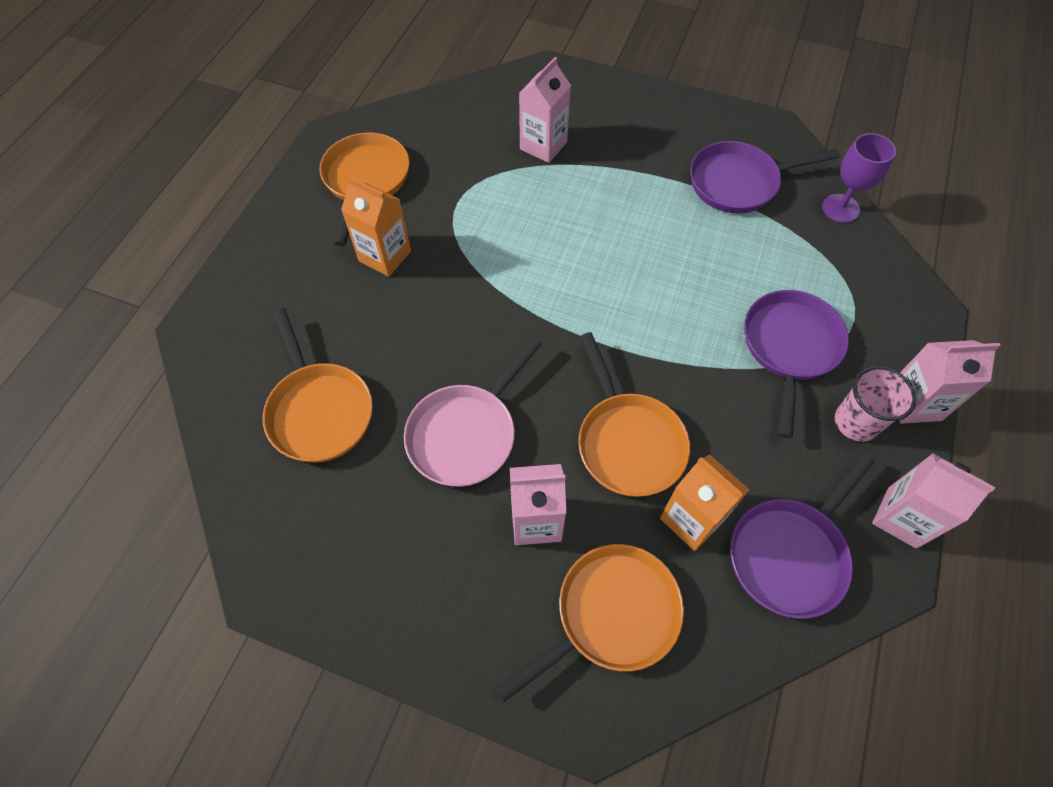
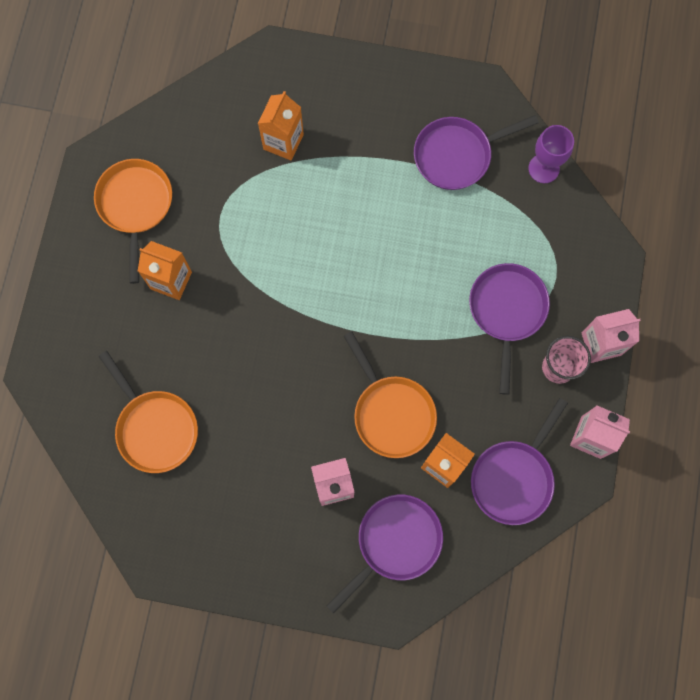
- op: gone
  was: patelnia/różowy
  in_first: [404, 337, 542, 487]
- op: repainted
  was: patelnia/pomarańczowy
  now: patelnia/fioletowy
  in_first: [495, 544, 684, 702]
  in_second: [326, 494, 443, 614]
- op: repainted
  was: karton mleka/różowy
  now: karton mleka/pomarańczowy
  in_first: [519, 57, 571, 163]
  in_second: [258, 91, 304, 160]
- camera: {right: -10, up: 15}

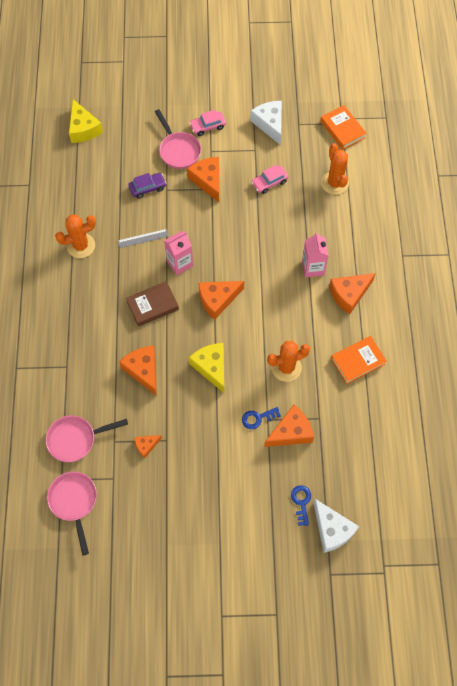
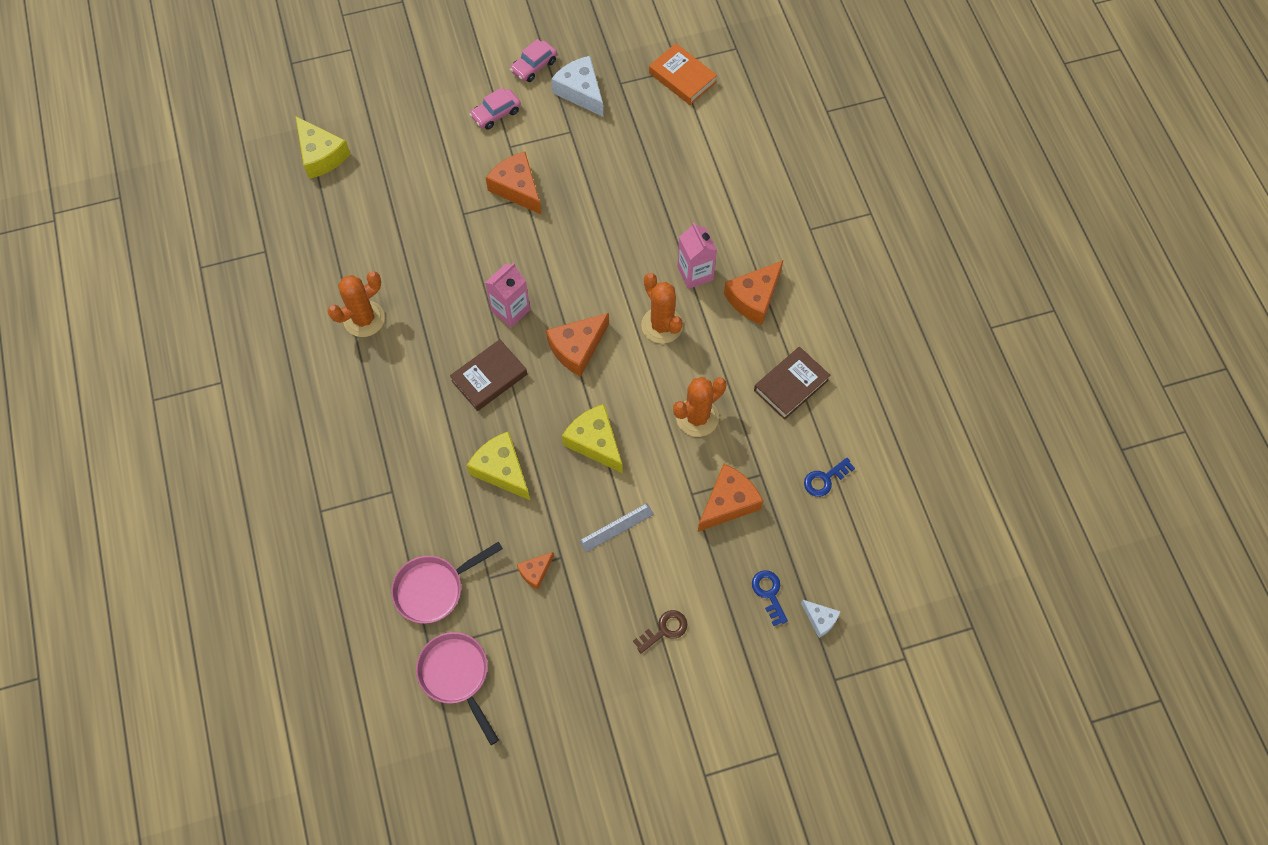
- op: gone
  was: samochód/fioletowy
  in_first: [128, 173, 166, 199]
- op: gone
  was: patelnia/różowy
  in_first: [155, 109, 201, 169]
- op: new
  now: klucz/brązowy
  in_second: [633, 610, 688, 653]
- op: shifted
  was: linijka/szary
  in_first: [118, 229, 169, 248]
  in_second: [579, 503, 654, 552]
- op: shifted
  was: klucz/niebieski
  in_first: [242, 407, 281, 429]
  in_second: [804, 457, 855, 497]
- op: shifted
  was: samochód/różowy
  in_first: [251, 165, 288, 194]
  in_second: [510, 39, 557, 82]
- op: shifted
  was: kaktus/pomarańczowy
  in_first: [321, 143, 349, 195]
  in_second: [641, 273, 683, 344]
- op: repainted
  was: ser/pomarańczowy
  now: ser/żółty
  in_first: [119, 345, 157, 396]
  in_second: [467, 431, 530, 500]
- op: repainted
  was: książka/pomarańczowy
  now: książka/brązowy
  in_first: [331, 336, 387, 384]
  in_second: [754, 347, 830, 420]
- op: scaled
  was: ser/biały
  in_first: [313, 499, 359, 553]
  in_second: [801, 600, 841, 638]
  ratio: 0.55
- camera: {right: -15, up: 0}

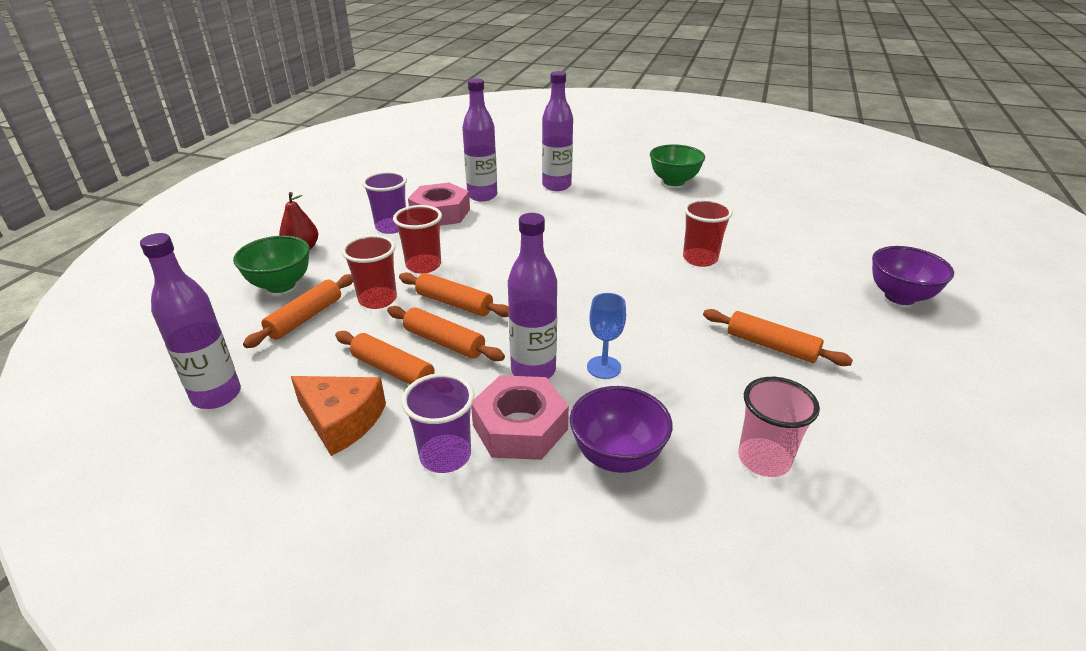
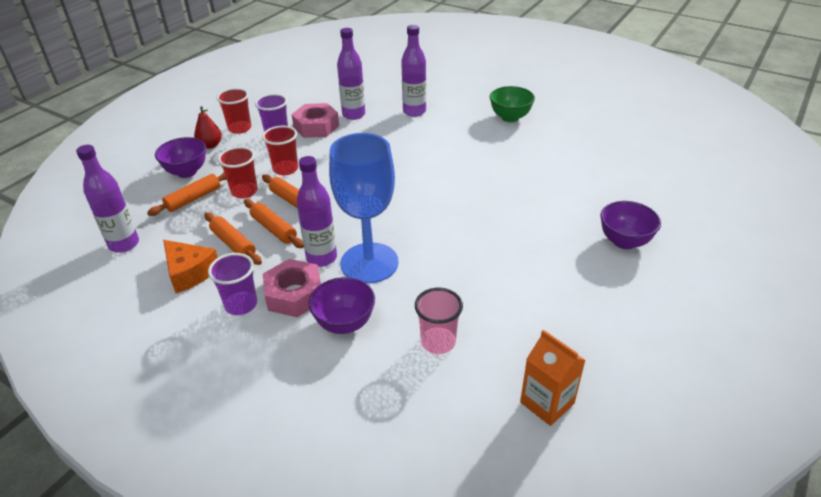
- op: gone
  was: wałek do ciasta/pomarańczowy
  in_first: [703, 309, 853, 366]
- op: new
  now: karton mleka/pomarańczowy
  in_second: [520, 330, 586, 426]
- op: shifted
  was: szklanka/czerwony
  in_first: [683, 199, 733, 267]
  in_second: [216, 88, 251, 134]
- op: repainted
  was: miska/zielony
  now: miska/fioletowy
  in_first: [233, 236, 310, 293]
  in_second: [155, 137, 206, 178]
- op: scaled
  was: kielich/niebieski
  in_first: [587, 293, 626, 379]
  in_second: [329, 133, 399, 284]
  ratio: 2.42
- camera: {right: 15, up: 5}

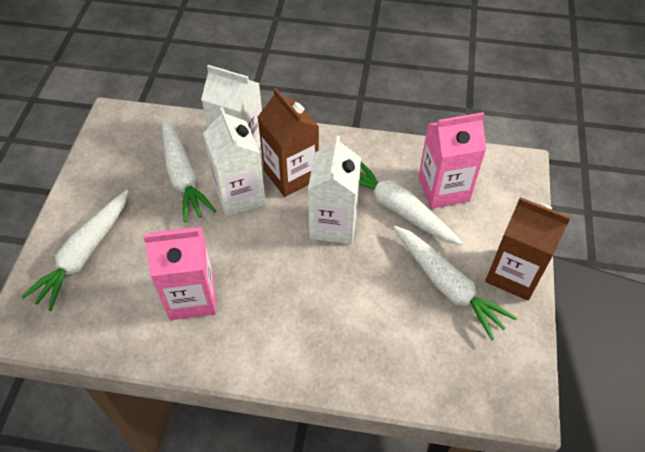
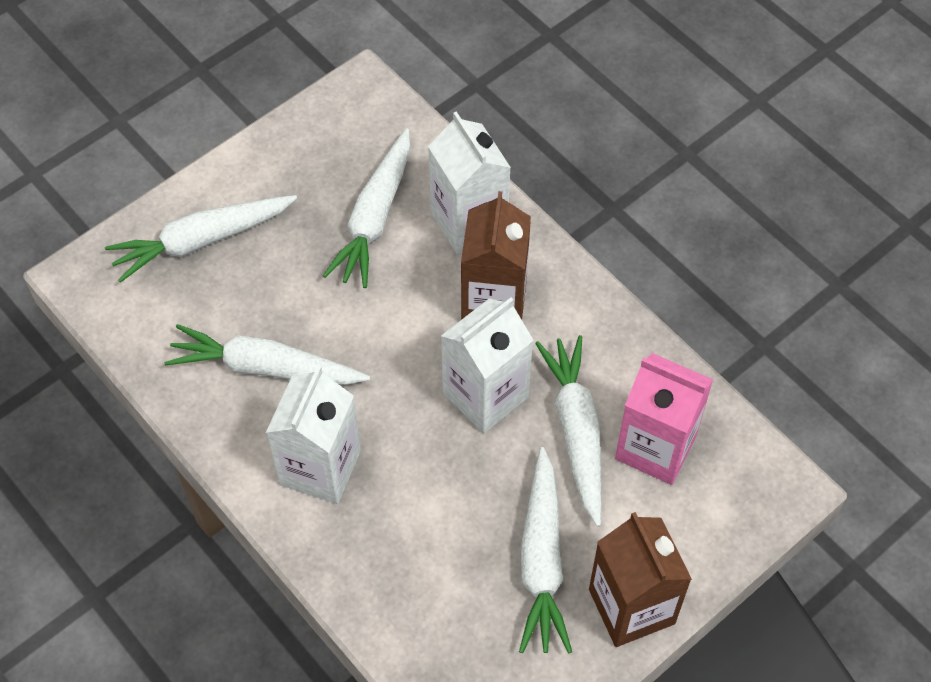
- op: shifted
  was: karton mleka/biały
  in_first: [203, 107, 266, 217]
  in_second: [266, 366, 361, 504]
- op: swapped
  was: karton mleka/różowy
  now: marchewka/biały
  in_first: [143, 227, 216, 320]
  in_second: [164, 324, 370, 385]
- camera: {right: 40, up: 5}

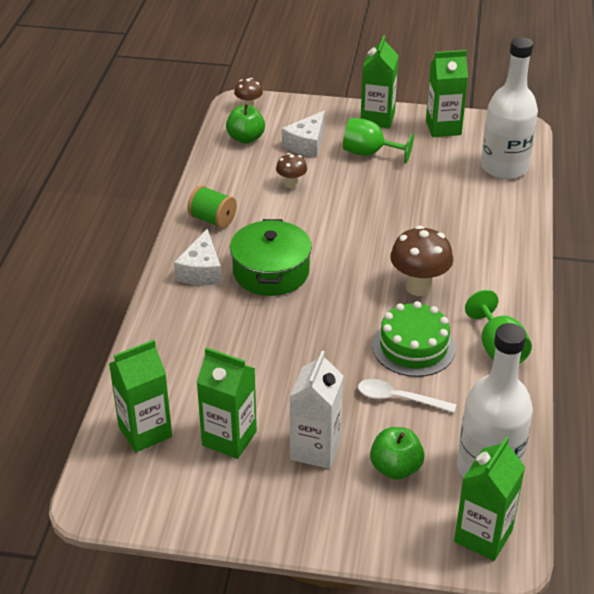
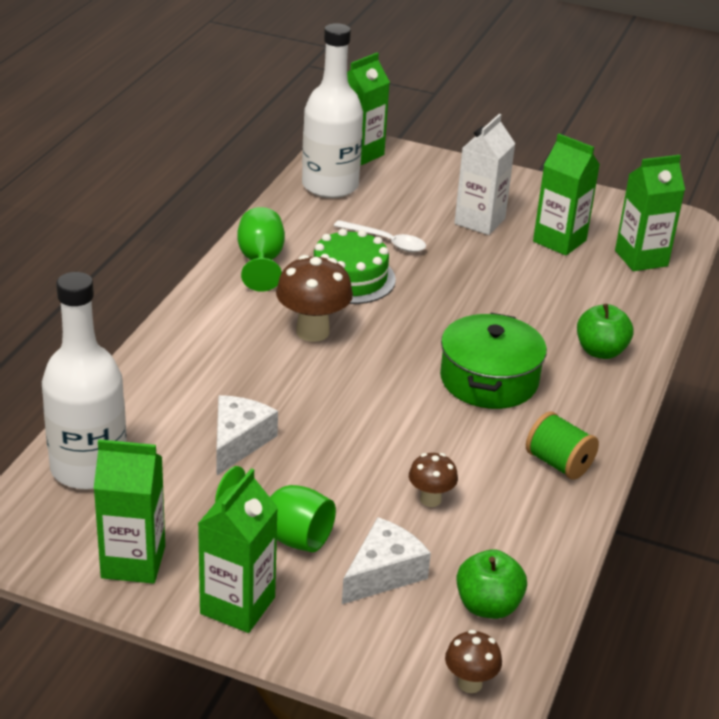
- op: shifted
  was: ser/biały
  in_first: [174, 229, 222, 285]
  in_second: [216, 395, 278, 475]
- op: shifted
  was: jabłko/zielony
  in_first: [370, 427, 424, 480]
  in_second: [577, 304, 633, 359]
- camera: {right: -170, up: -5}

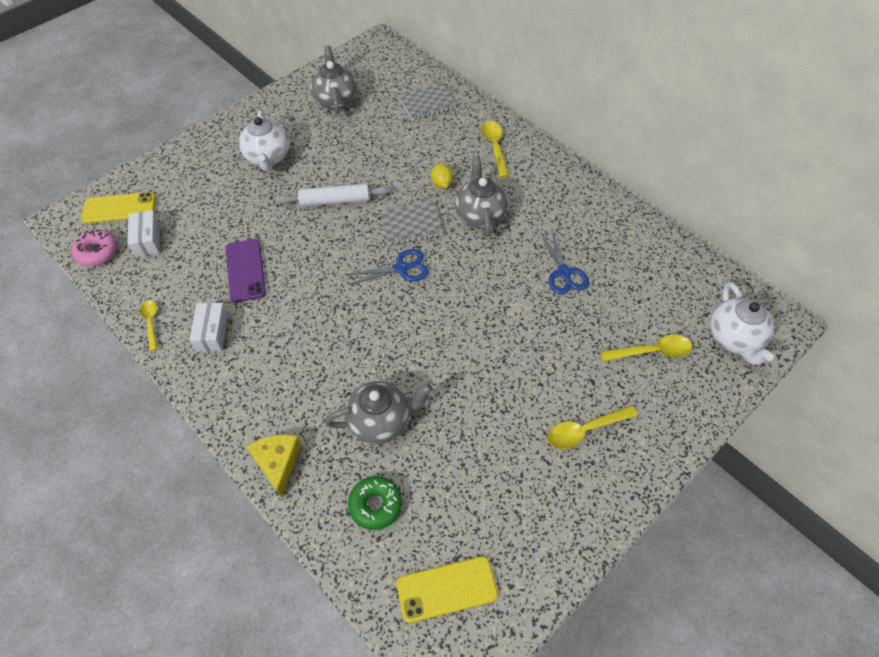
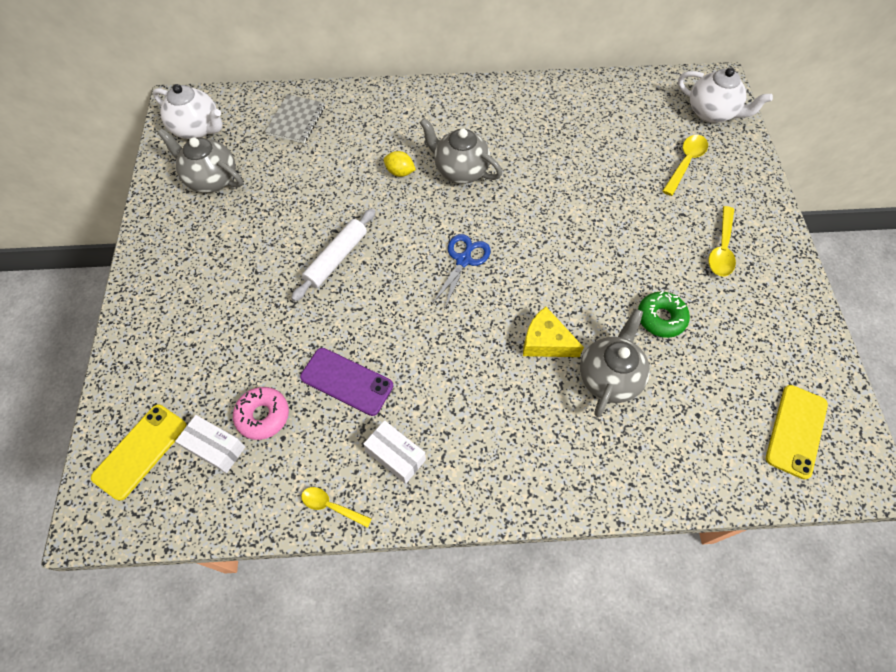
- op: gone
  was: zeszyt/szary
  in_first: [381, 202, 443, 245]
- op: gone
  was: łyżka/żółty
  in_first: [481, 121, 509, 178]
- op: gone
  was: nożyczki/niebieski
  in_first: [540, 229, 589, 295]
- op: shifted
  was: donut/różowy
  in_first: [71, 230, 117, 266]
  in_second: [233, 387, 289, 440]
- op: shifted
  was: imbryk/biały
  in_first: [239, 110, 290, 171]
  in_second: [153, 84, 222, 139]
- op: shifted
  was: ser/żółty
  in_first: [246, 435, 302, 498]
  in_second: [523, 307, 584, 357]
- op: shifted
  was: donut/zielony
  in_first: [348, 476, 402, 530]
  in_second: [638, 291, 690, 338]
- camera: {right: -50, up: 5}

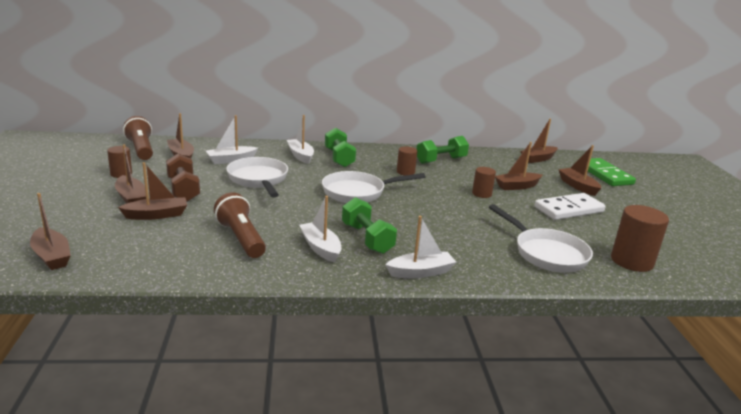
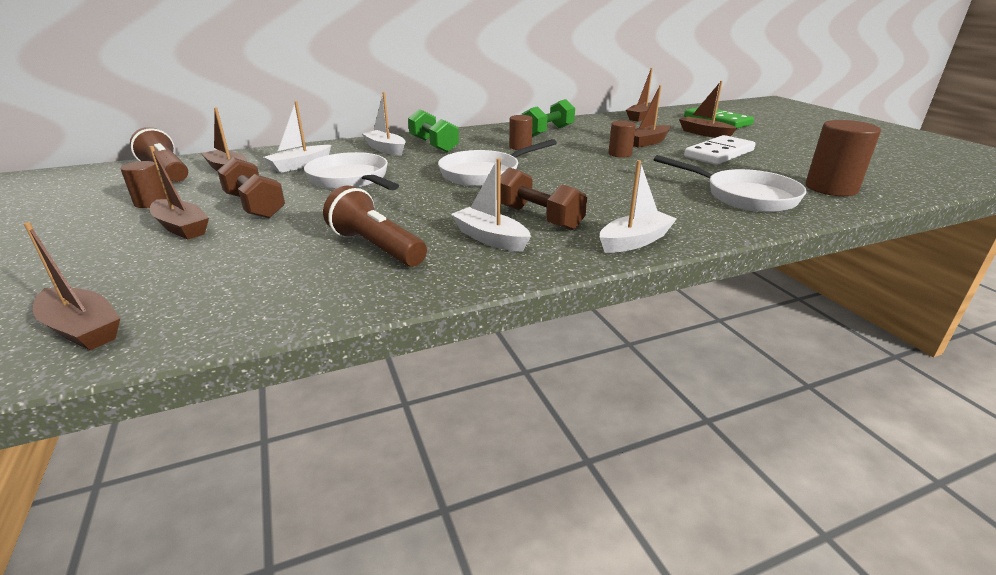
- op: gone
  was: łódka/brązowy
  in_first: [118, 162, 187, 220]
- op: repainted
  was: hantel/zielony
  now: hantel/brązowy
  in_first: [342, 197, 397, 254]
  in_second: [501, 167, 587, 231]
- camera: {right: -15, up: 5}

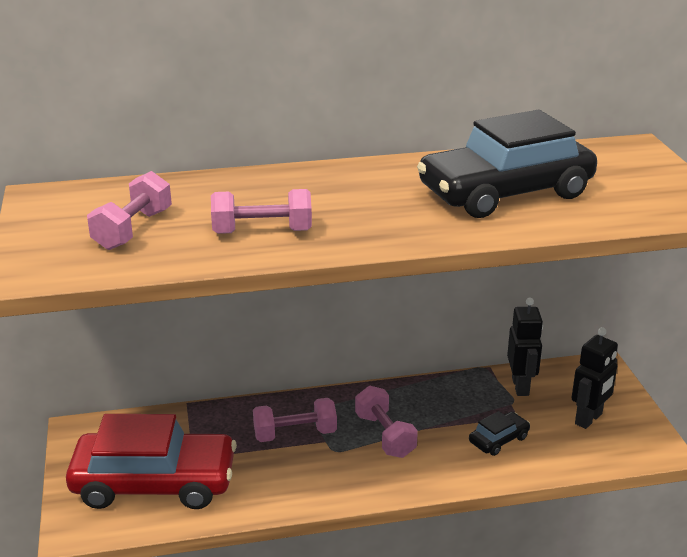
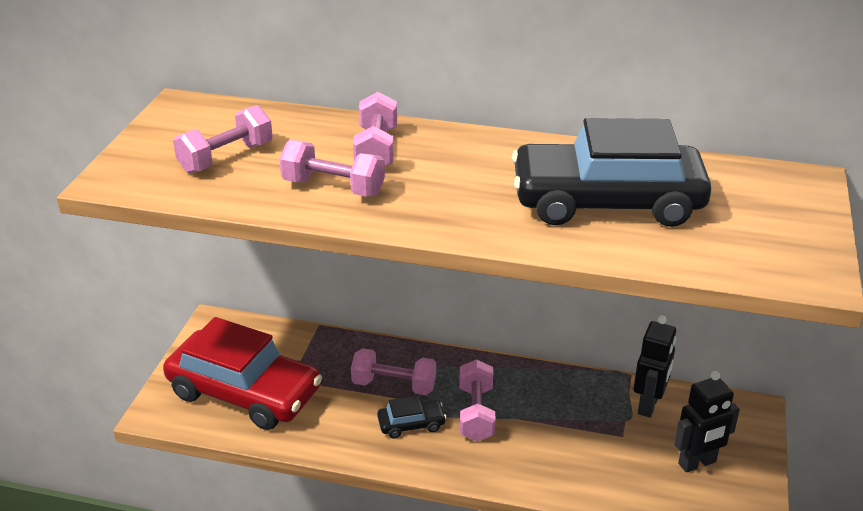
- op: new
  now: hantel/różowy
  in_second: [353, 92, 397, 166]
- op: shifted
  was: samochód/czarny
  in_first: [469, 411, 530, 456]
  in_second: [377, 396, 446, 438]
- camera: {right: 25, up: 5}

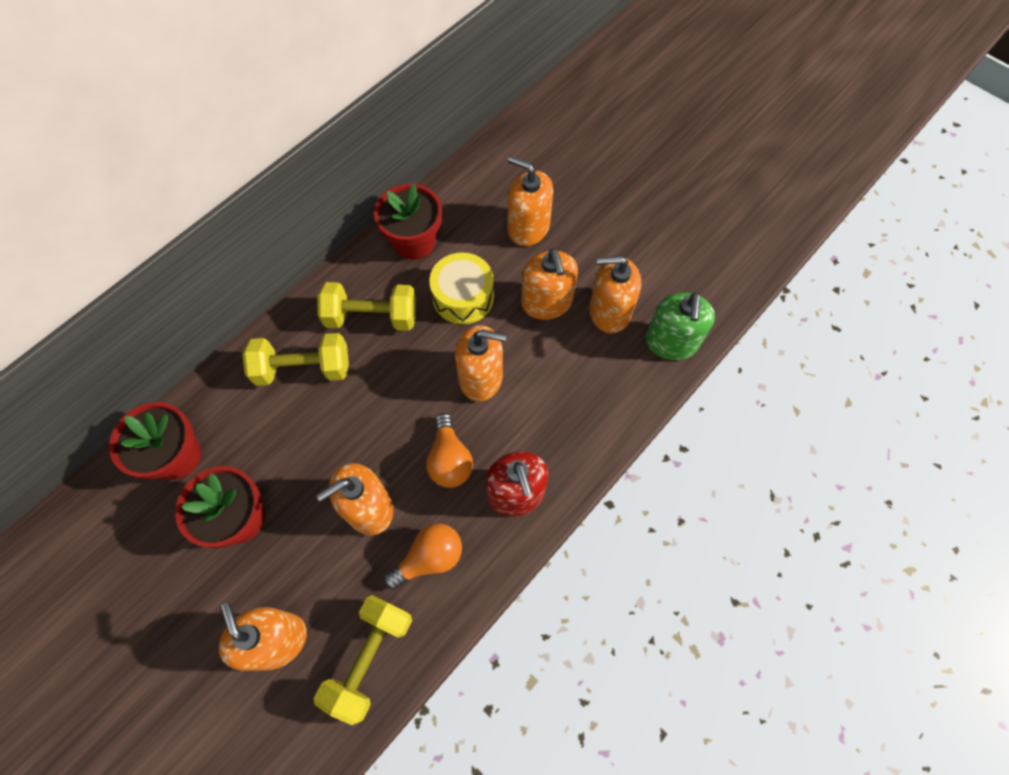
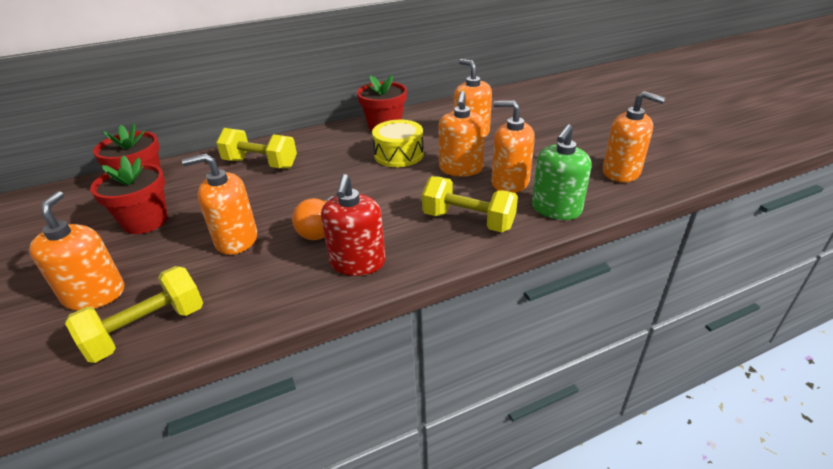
- op: gone
  was: żarówka/pomarańczowy
  in_first: [384, 523, 462, 590]
- op: shifted
  was: hantel/żółty
  in_first: [318, 282, 416, 331]
  in_second: [422, 176, 518, 232]
- op: shifted
  was: dozownik mydła/pomarańczowy
  in_first: [455, 325, 507, 401]
  in_second: [603, 91, 665, 182]
- camera: {right: 25, up: -30}

